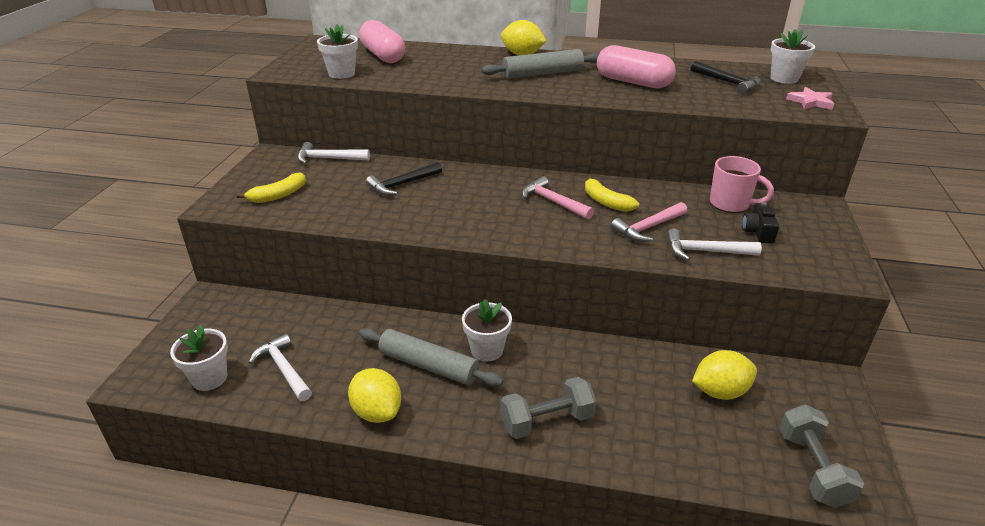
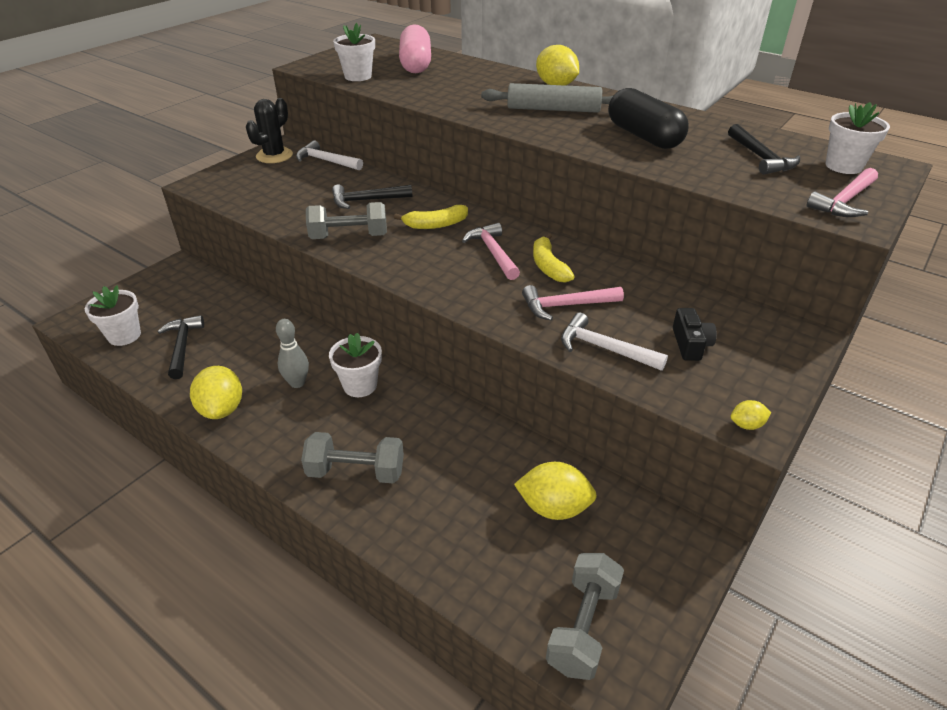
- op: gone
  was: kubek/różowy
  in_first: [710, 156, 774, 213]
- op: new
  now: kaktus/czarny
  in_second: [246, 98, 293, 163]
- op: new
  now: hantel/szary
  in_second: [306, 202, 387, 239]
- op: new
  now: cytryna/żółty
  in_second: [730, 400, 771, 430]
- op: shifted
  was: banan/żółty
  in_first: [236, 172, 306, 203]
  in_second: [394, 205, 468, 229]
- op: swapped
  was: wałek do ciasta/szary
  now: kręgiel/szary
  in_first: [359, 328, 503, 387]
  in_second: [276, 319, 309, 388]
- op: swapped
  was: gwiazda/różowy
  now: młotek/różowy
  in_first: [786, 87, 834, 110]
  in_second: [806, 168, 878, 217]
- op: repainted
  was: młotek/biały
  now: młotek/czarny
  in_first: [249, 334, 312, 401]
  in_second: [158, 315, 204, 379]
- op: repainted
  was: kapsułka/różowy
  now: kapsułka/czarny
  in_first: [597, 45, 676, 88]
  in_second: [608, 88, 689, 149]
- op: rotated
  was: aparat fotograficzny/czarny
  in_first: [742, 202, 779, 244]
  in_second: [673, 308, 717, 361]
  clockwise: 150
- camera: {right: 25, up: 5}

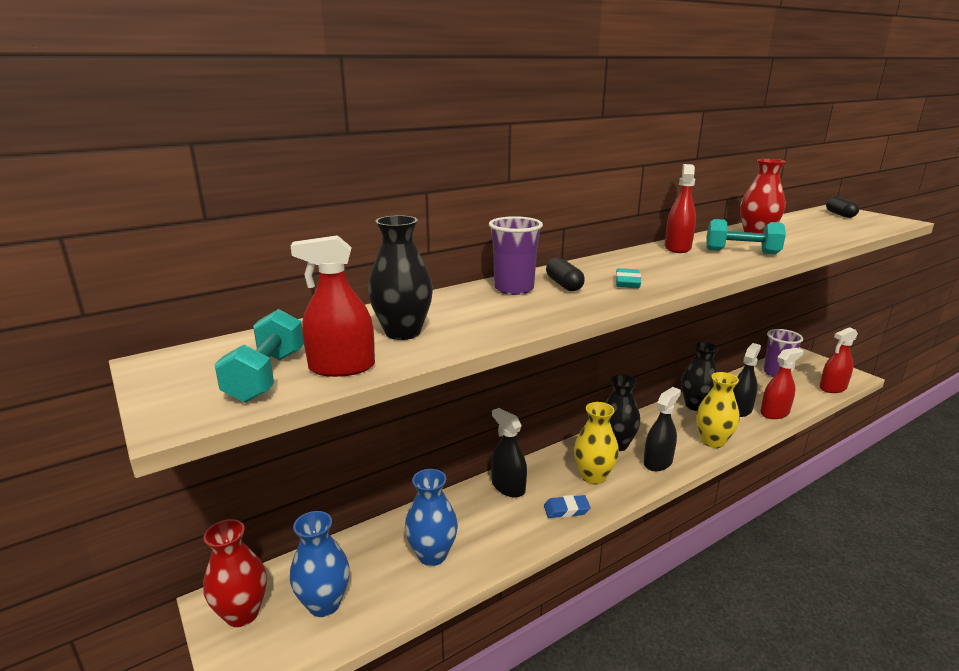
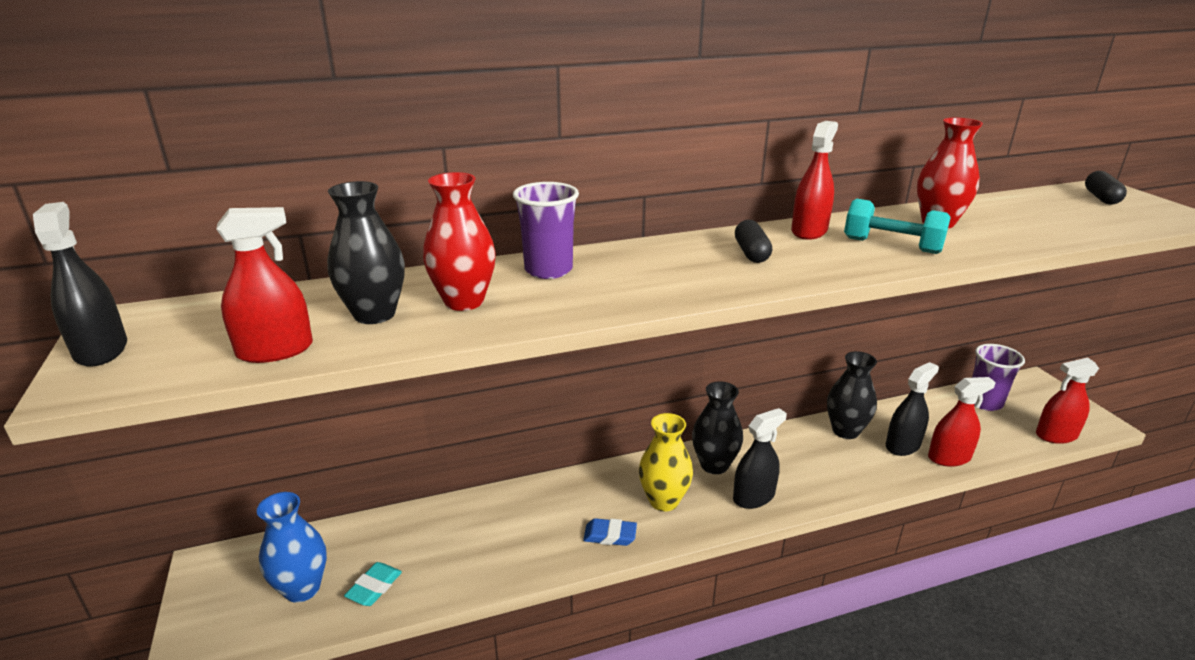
- op: gone
  was: hantel/turkusowy
  in_first: [214, 309, 304, 403]
- op: gone
  was: wazon/niebieski
  in_first: [405, 469, 458, 566]
- op: gone
  was: wazon/żółty
  in_first: [696, 372, 740, 448]
- op: shifted
  was: wazon/czerwony
  in_first: [203, 519, 267, 627]
  in_second: [423, 172, 496, 311]
- op: shifted
  was: spryskiwacz/czarny
  in_first: [491, 408, 527, 498]
  in_second: [33, 202, 127, 367]
- op: shifted
  was: kapsułka/czarny
  in_first: [546, 257, 585, 291]
  in_second: [735, 220, 772, 263]
- op: shifted
  was: gumka do mazania/turkusowy
  in_first: [615, 268, 641, 288]
  in_second: [344, 562, 402, 606]
- op: rotated
  was: spryskiwacz/czerwony
  in_first: [291, 235, 375, 377]
  in_second: [216, 207, 313, 363]
  clockwise: 150
- camera: {right: 15, up: 5}

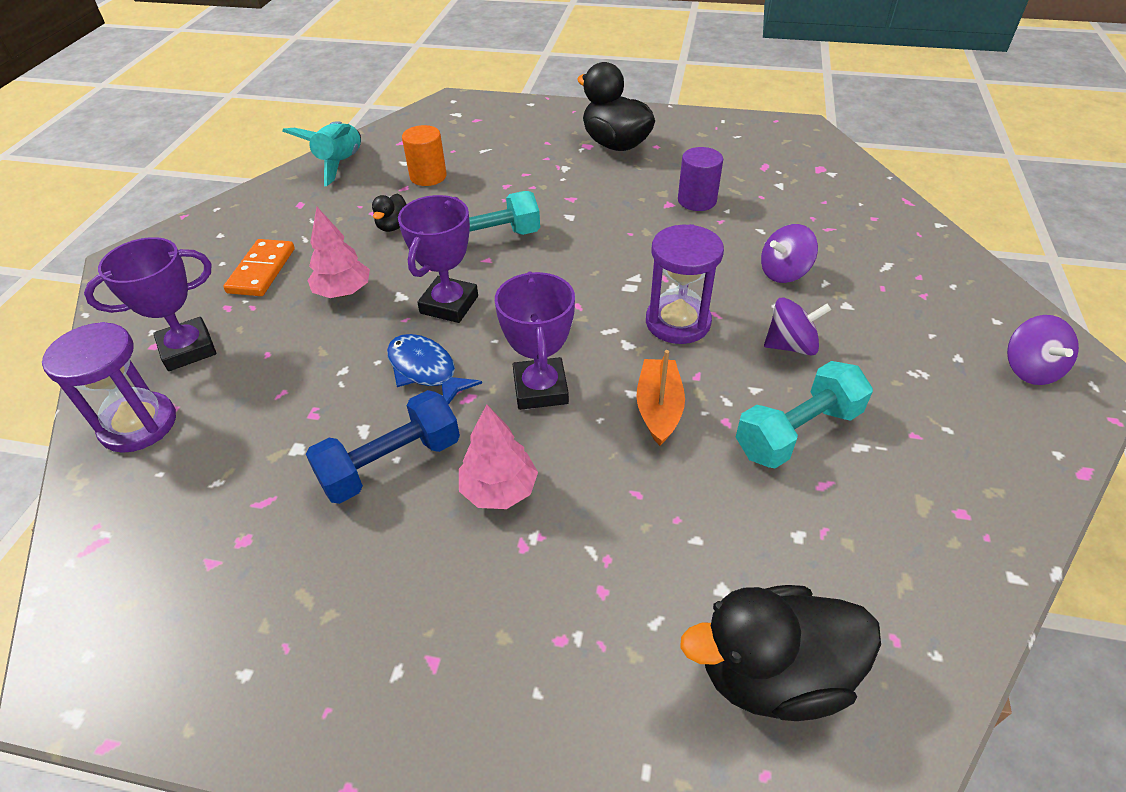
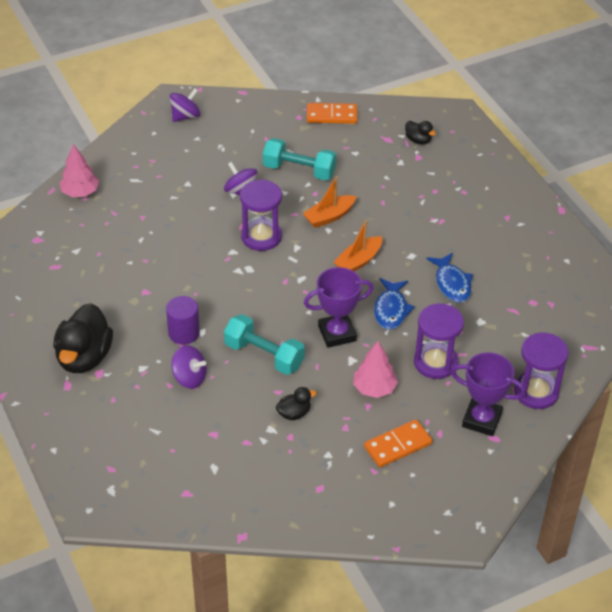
- op: gone
  was: rakieta/turkusowy
  in_first: [282, 121, 361, 186]
- op: gone
  was: walec/pomarańczowy
  in_first: [402, 125, 447, 186]
- op: new
  now: kostka domina/pomarańczowy
  in_second: [307, 103, 357, 124]
- op: new
  now: klepsydra/fioletowy
  in_second: [414, 303, 464, 379]
- op: shifted
  was: drzewko/różowy
  in_first: [459, 404, 538, 509]
  in_second: [59, 144, 99, 197]
- op: shifted
  was: walec/fioletowy
  in_first: [678, 147, 723, 211]
  in_second: [166, 296, 200, 345]
- op: shifted
  was: bączek/fioletowy
  in_first: [761, 224, 818, 283]
  in_second: [171, 345, 207, 389]
- op: swapped
  was: hantel/niebieski
  now: ryba/niebieski
  in_first: [306, 390, 460, 504]
  in_second: [426, 253, 473, 303]
- op: swapped
  was: puchar/fioletowy
  now: łódka/pomarańczowy
  in_first: [495, 271, 575, 410]
  in_second: [334, 220, 382, 271]
- op: scaled
  was: kaczka/czarny
  in_first: [680, 585, 881, 721]
  in_second: [405, 121, 436, 145]
  ratio: 0.47
- camera: {right: -130, up: 0}

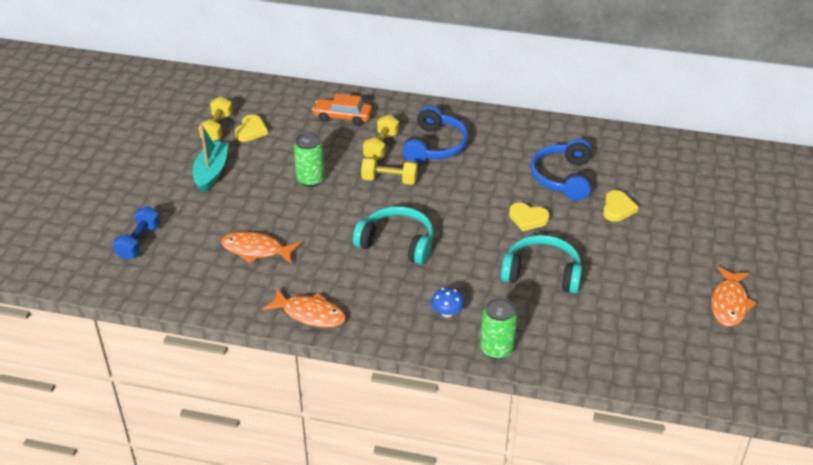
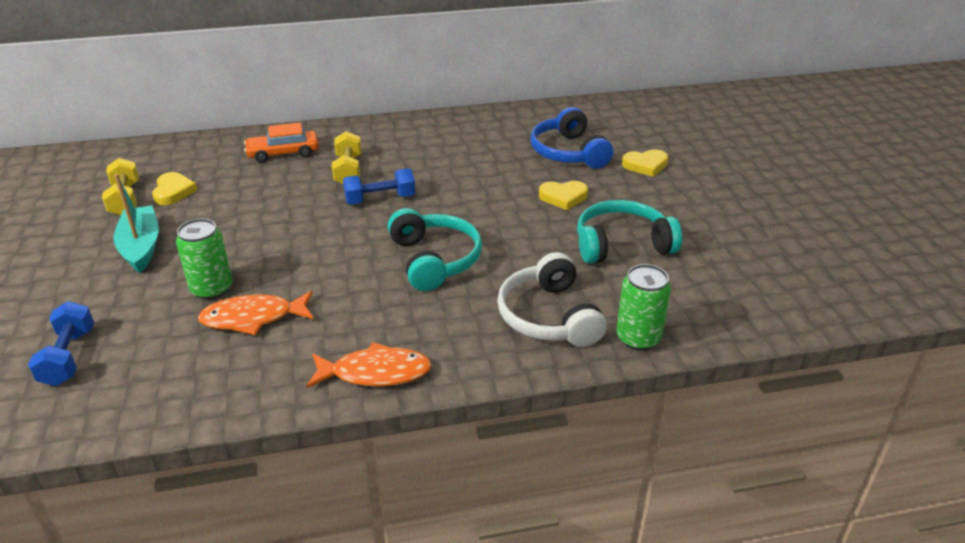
- op: gone
  was: słuchawki/niebieski
  in_first: [402, 106, 469, 163]
- op: gone
  was: ryba/pomarańczowy
  in_first: [711, 267, 756, 326]
- op: shifted
  was: puszka/zielony
  in_first: [294, 133, 325, 187]
  in_second: [176, 219, 233, 300]
- op: swapped
  was: grzyb/niebieski
  now: słuchawki/biały
  in_first: [431, 288, 464, 317]
  in_second: [497, 252, 607, 347]
- op: repainted
  was: hantel/żółty
  now: hantel/niebieski
  in_first: [361, 157, 418, 185]
  in_second: [343, 168, 415, 205]
- op: rotated
  was: słuchawki/turkusowy
  in_first: [353, 206, 434, 265]
  in_second: [388, 208, 482, 291]
  clockwise: 75
- op: rotated
  was: serce/żółty
  in_first: [603, 190, 638, 222]
  in_second: [622, 150, 668, 177]
  clockwise: 90
- camera: {right: -25, up: -5}

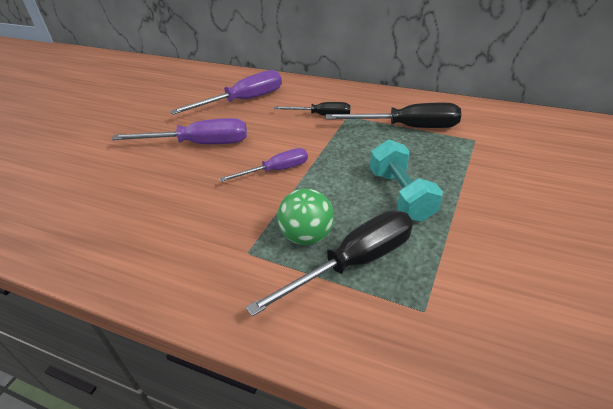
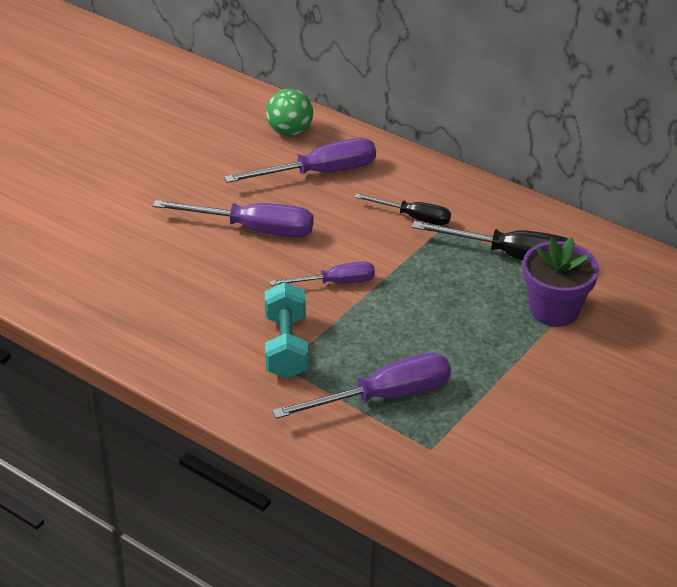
- op: new
  now: doniczka/fioletowy
  in_second: [523, 237, 599, 327]
- op: shifted
  was: piłka/zielony
  in_first: [277, 188, 334, 245]
  in_second: [266, 89, 313, 136]
- op: shifted
  was: hantel/turkusowy
  in_first: [370, 139, 443, 222]
  in_second: [265, 282, 308, 378]
- op: repainted
  was: śrubokręt/czarny
  now: śrubokręt/fioletowy
  in_first: [246, 210, 413, 317]
  in_second: [272, 353, 451, 419]
- camera: {right: 10, up: 0}

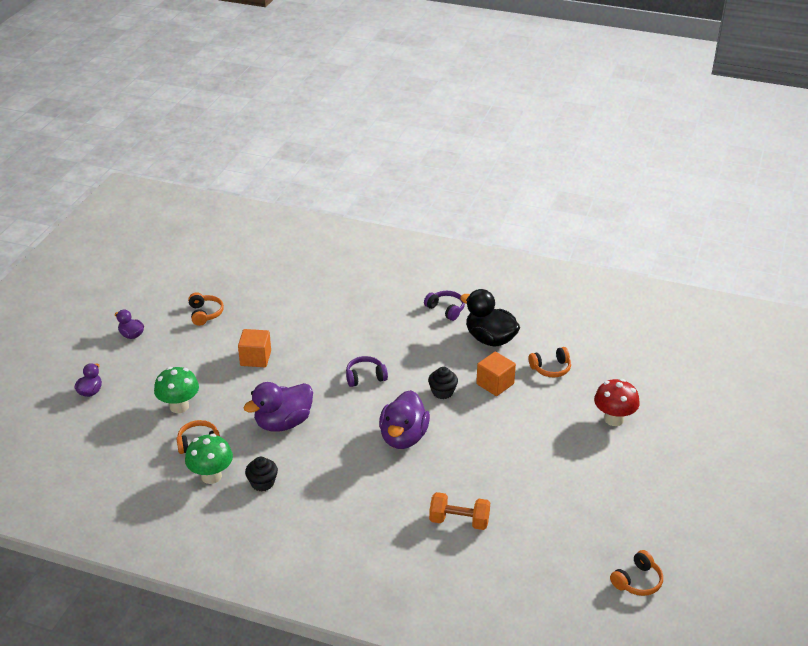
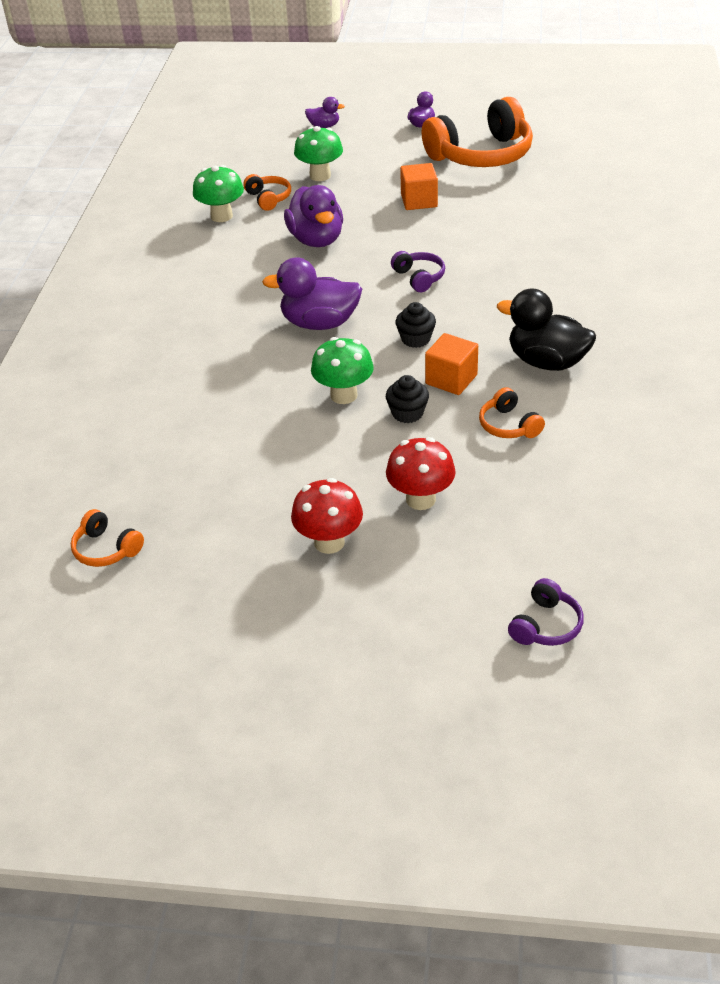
- op: gone
  was: hantel/pomarańczowy
  in_first: [429, 492, 490, 530]
- op: new
  now: grzyb/czerwony
  in_second: [291, 478, 363, 554]
- op: new
  now: grzyb/zielony
  in_second: [311, 337, 374, 404]
- op: shifted
  was: muffinka/czarny
  in_first: [245, 457, 278, 492]
  in_second: [386, 375, 429, 423]
- op: shifted
  was: słuchawki/fioletowy
  in_first: [424, 291, 465, 321]
  in_second: [508, 578, 584, 646]
- op: rotated
  was: kaczka/fioletowy
  in_first: [243, 382, 313, 432]
  in_second: [284, 185, 343, 247]
  clockwise: -150
- op: rotated
  was: kaczka/czarny
  in_first: [460, 289, 520, 347]
  in_second: [497, 289, 596, 371]
  clockwise: -90
- op: scaled
  was: słuchawki/pomarańczowy
  in_first: [188, 292, 224, 326]
  in_second: [421, 97, 533, 167]
  ratio: 2.25
- camera: {right: 80, up: 5}

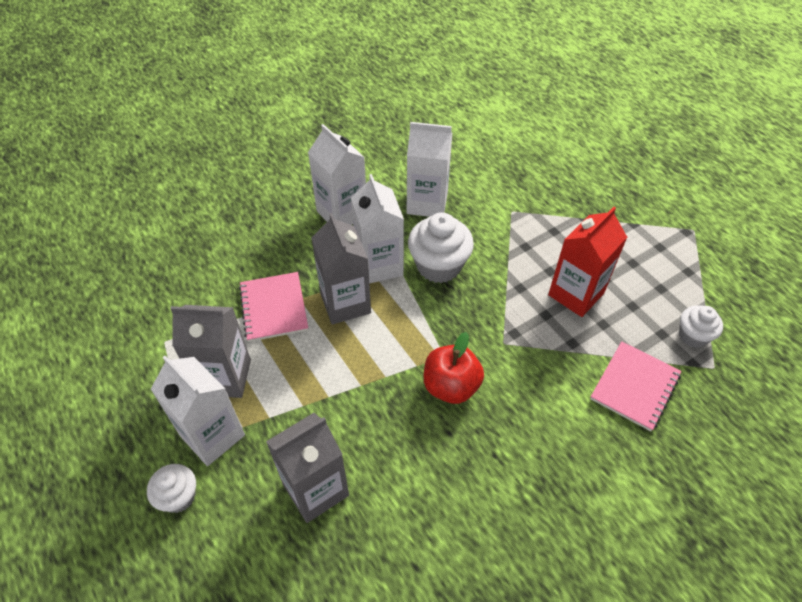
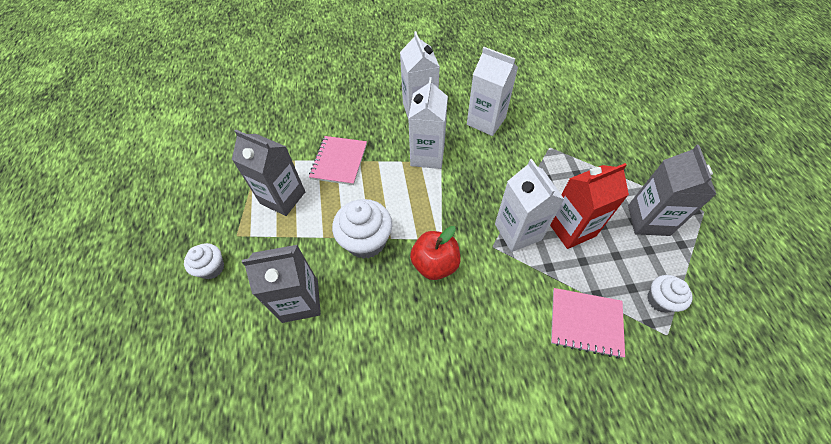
- op: shifted
  was: karton mleka/biały
  in_first: [151, 356, 245, 466]
  in_second: [495, 159, 564, 252]
- op: shifted
  was: karton mleka/szary
  in_first: [311, 213, 371, 325]
  in_second: [628, 145, 717, 236]
- op: shifted
  was: muffinka/biały
  in_first: [408, 212, 474, 283]
  in_second: [332, 199, 392, 259]
- op: rotated
  was: zeszyt/różowy
  in_first: [590, 341, 681, 431]
  in_second: [551, 288, 625, 359]
  clockwise: 45
- camera: {right: 25, up: 5}

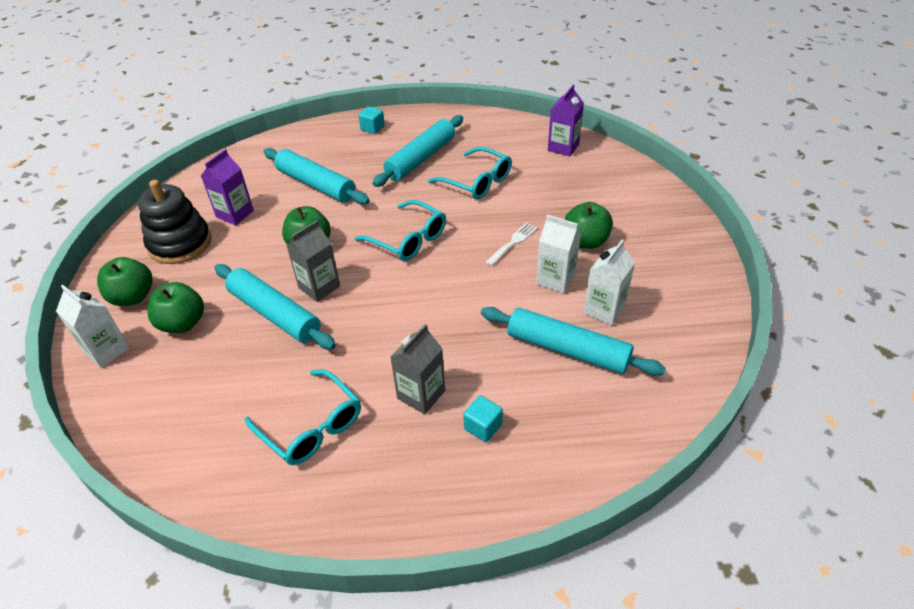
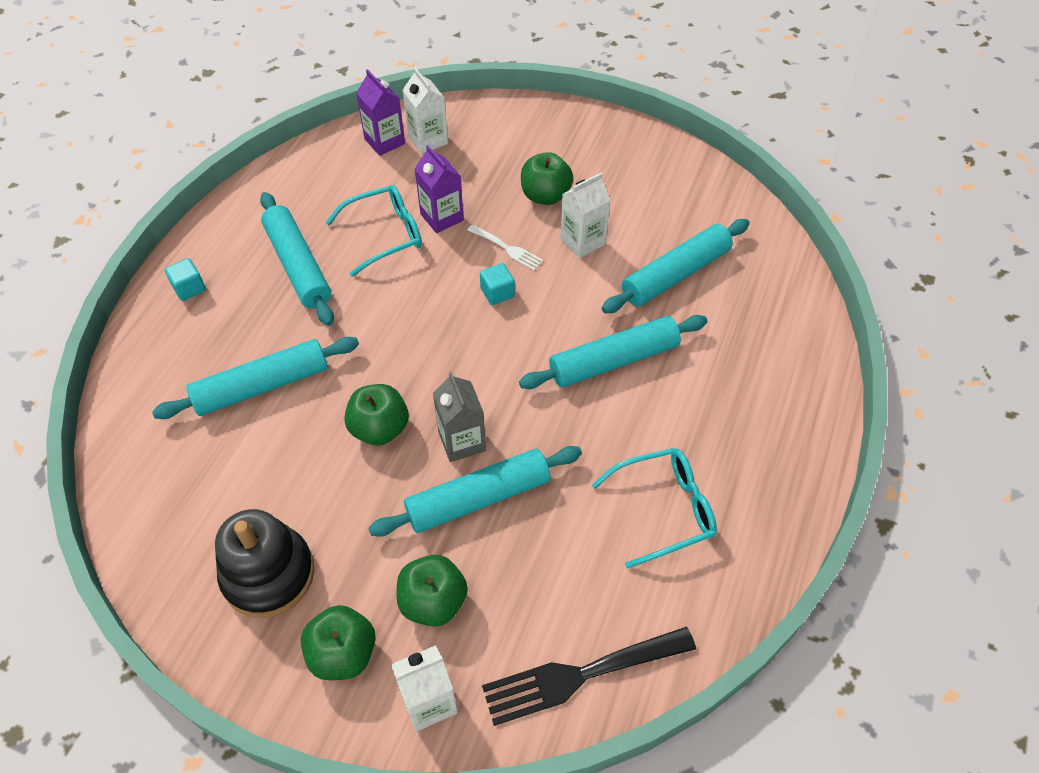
- op: gone
  was: okulary/turkusowy
  in_first: [355, 200, 446, 261]
- op: gone
  was: karton mleka/szary
  in_first: [391, 324, 445, 414]
- op: new
  now: widelec/czarny
  in_second: [482, 627, 696, 726]
- op: new
  now: wałek do ciasta/turkusowy
  in_second: [519, 315, 708, 389]
- op: shifted
  was: karton mleka/fioletowy
  in_first: [201, 149, 254, 225]
  in_second: [415, 145, 464, 233]
- op: shifted
  was: sześcian/turkusowy
  in_first: [463, 395, 503, 442]
  in_second: [480, 263, 515, 305]
- op: shifted
  was: karton mleka/biały
  in_first: [583, 240, 635, 325]
  in_second: [402, 67, 448, 154]
- op: rotated
  was: widelec/biały
  in_first: [486, 222, 538, 266]
  in_second: [468, 224, 543, 271]
  clockwise: 150
- camera: {right: -65, up: 10}

